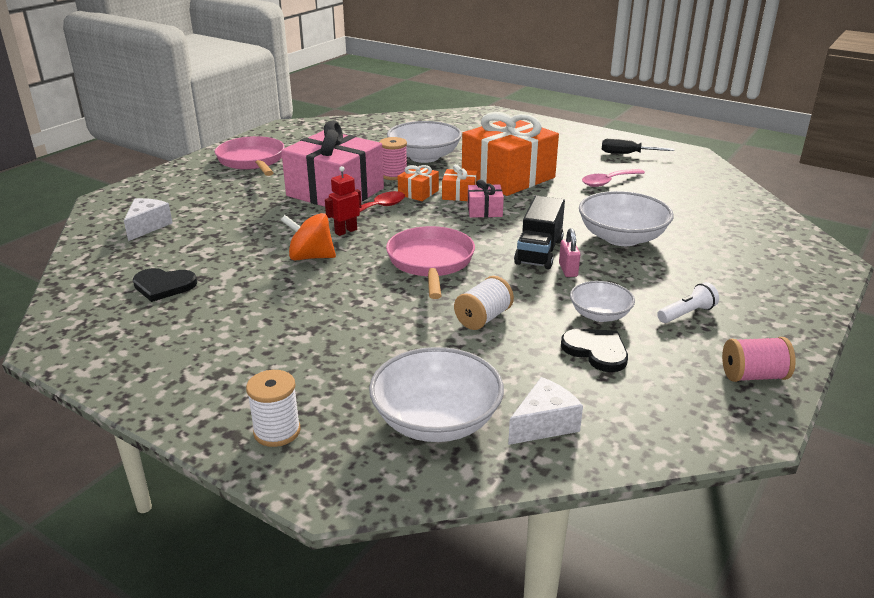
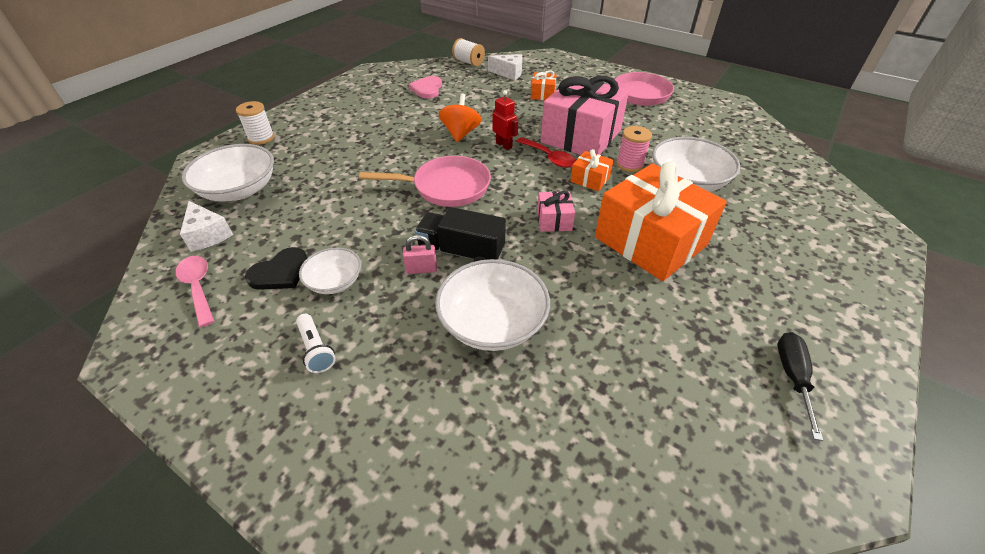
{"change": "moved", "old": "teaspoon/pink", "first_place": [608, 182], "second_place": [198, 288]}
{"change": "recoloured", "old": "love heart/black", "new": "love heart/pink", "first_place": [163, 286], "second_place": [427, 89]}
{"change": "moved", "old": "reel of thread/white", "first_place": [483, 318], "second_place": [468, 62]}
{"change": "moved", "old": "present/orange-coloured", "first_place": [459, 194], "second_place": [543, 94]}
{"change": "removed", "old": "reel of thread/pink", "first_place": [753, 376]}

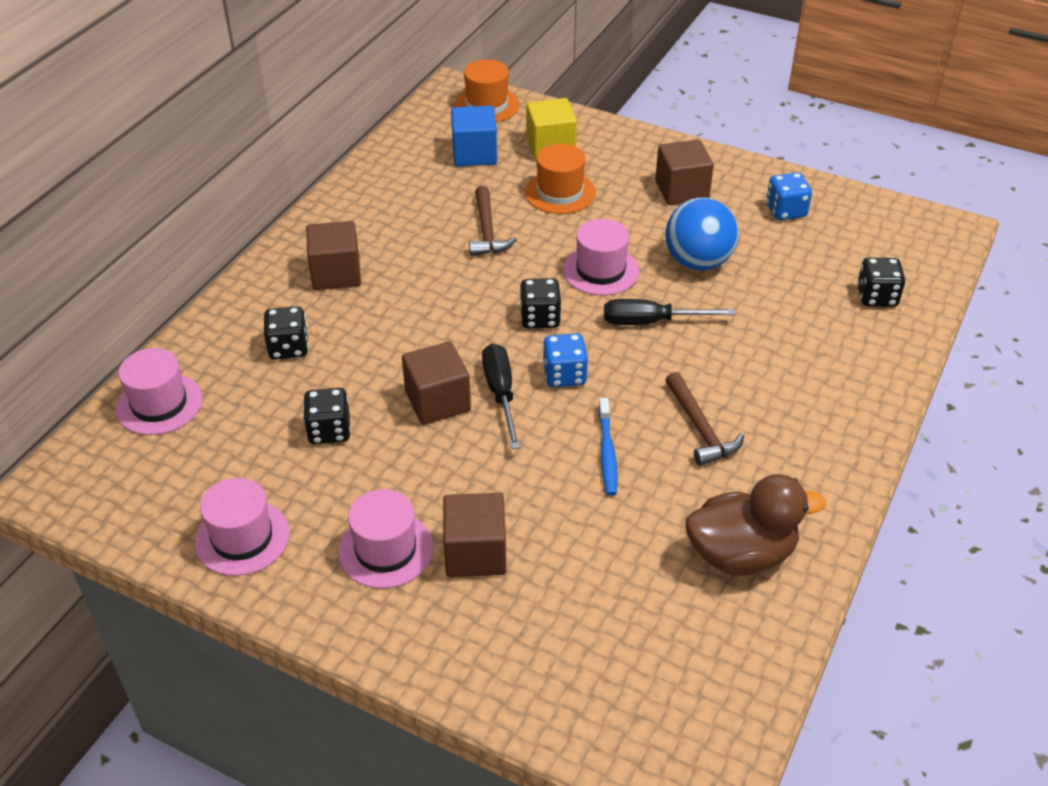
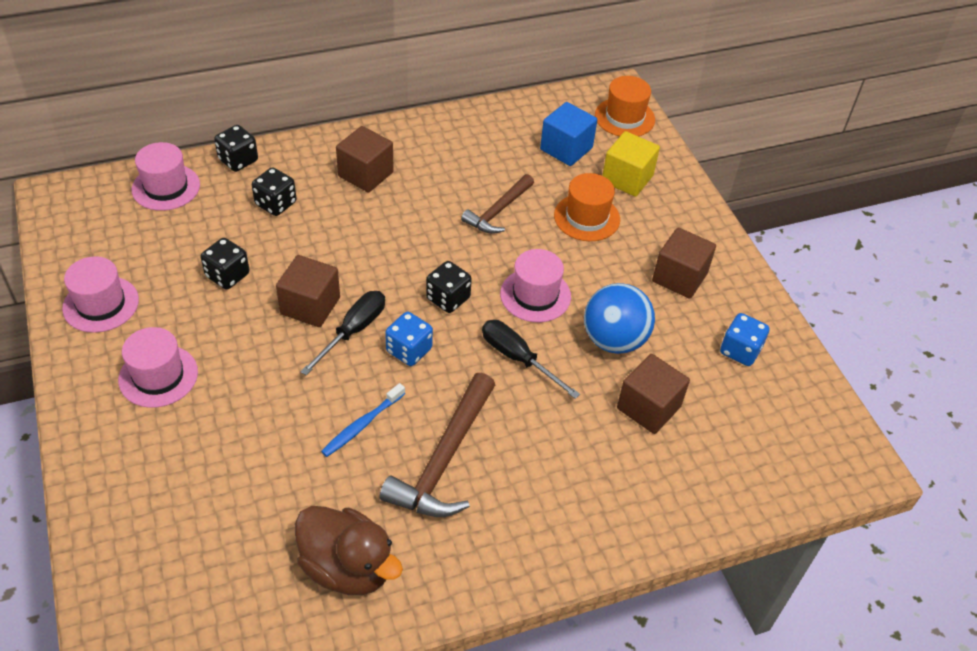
{"change": "moved", "old": "dice/black", "first_place": [876, 297], "second_place": [238, 160]}
{"change": "resized", "old": "carpenter's hammer/russet", "first_place": [700, 428], "second_place": [444, 460], "factor": 1.58}
{"change": "moved", "old": "block/russet", "first_place": [475, 553], "second_place": [648, 407]}

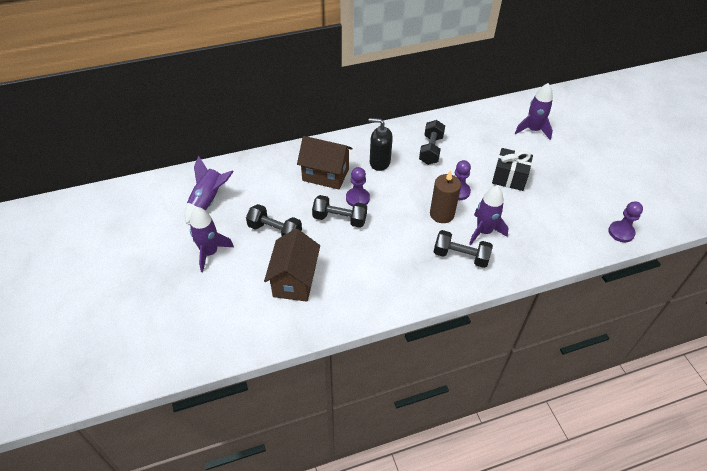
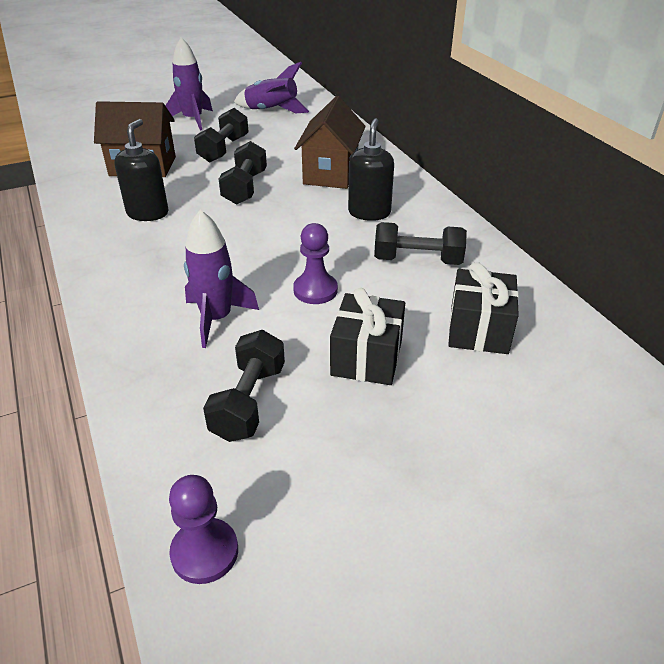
{"change": "added", "new": "soap pump/black", "second_place": [148, 213]}
{"change": "moved", "old": "hand weight/black", "first_place": [461, 256], "second_place": [249, 402]}
{"change": "added", "new": "present/black", "second_place": [478, 330]}
{"change": "removed", "old": "game pawn/royal purple", "first_place": [357, 198]}
{"change": "removed", "old": "pillar candle/russet", "first_place": [442, 214]}
{"change": "removed", "old": "toy rocket/royal purple", "first_place": [533, 130]}

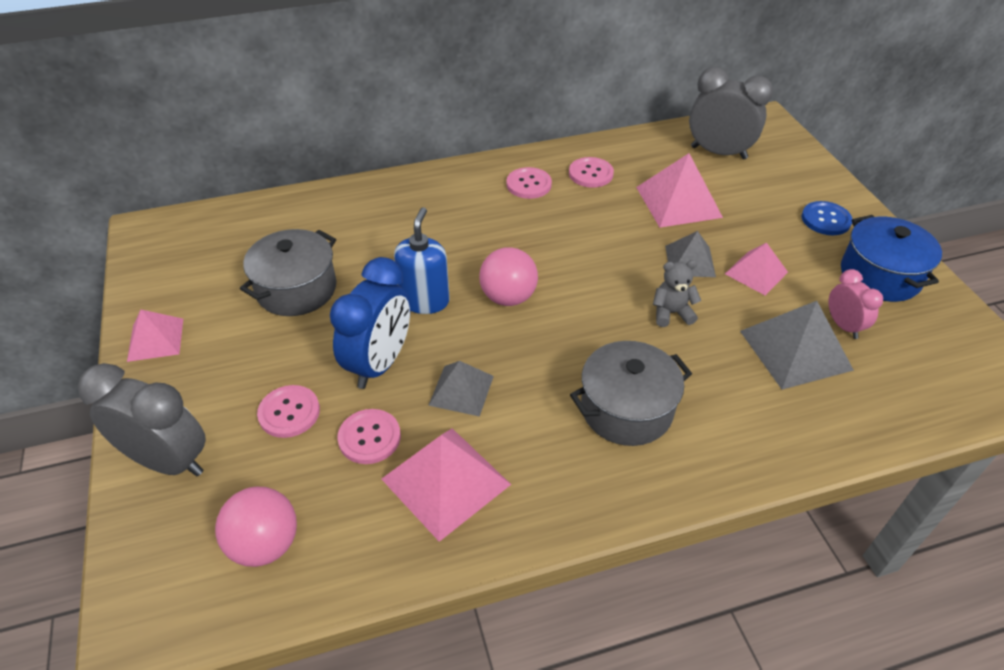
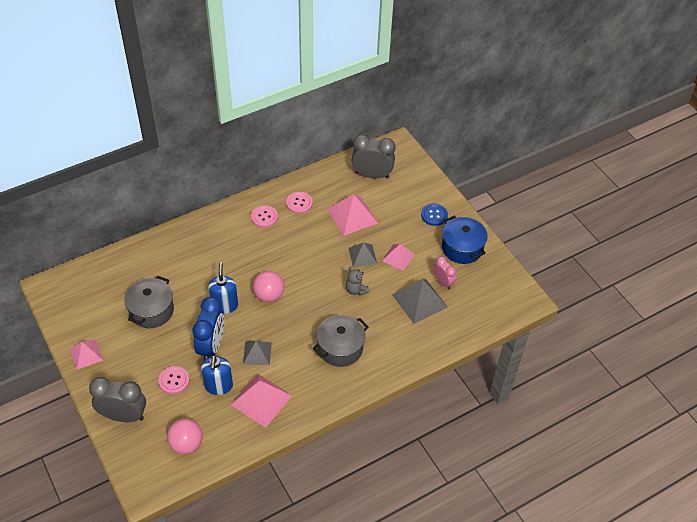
{"change": "replaced", "old": "sewing button/pink", "new": "soap pump/cobalt", "first_place": [369, 437], "second_place": [218, 386]}
{"change": "turned", "old": "teddy bear/ash-grey", "first_place": [671, 313], "second_place": [356, 290], "degrees": -105}

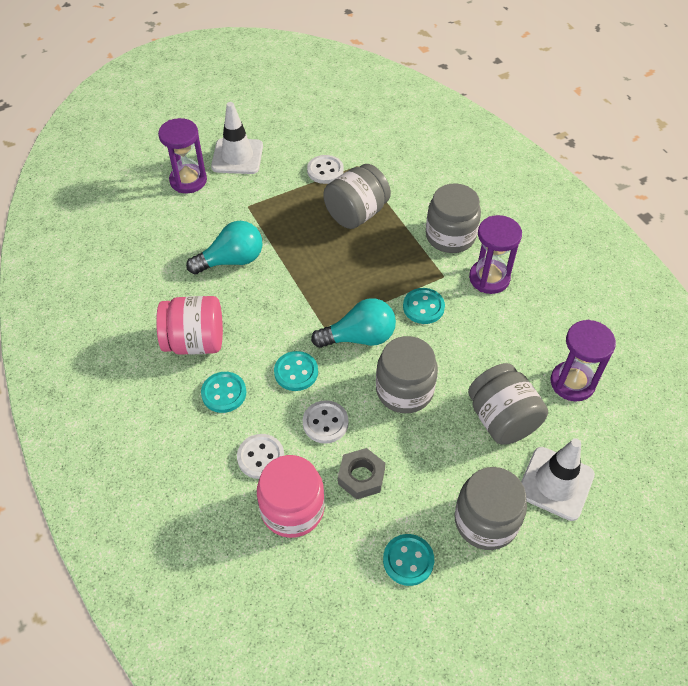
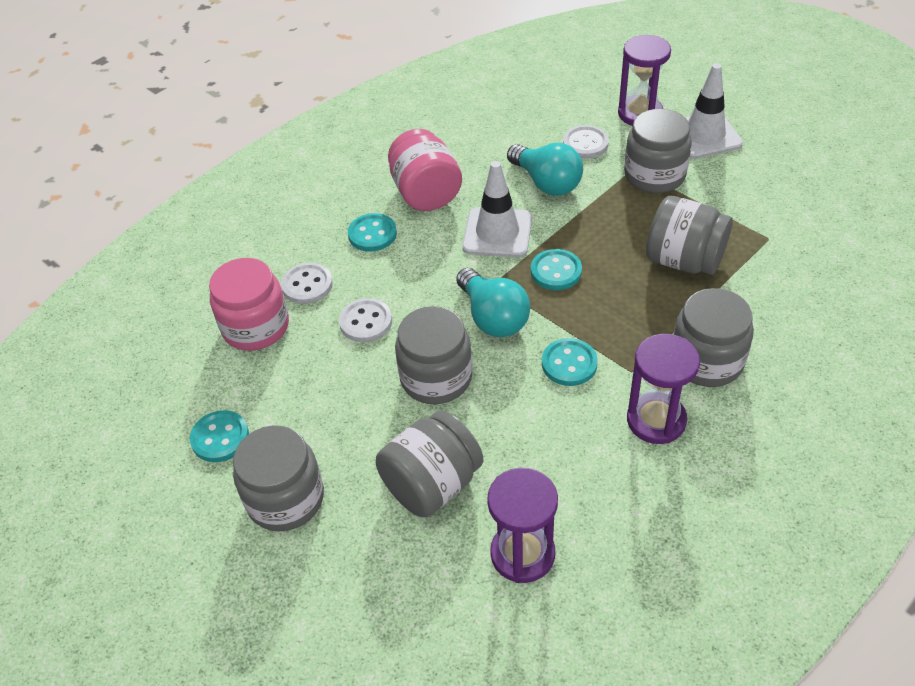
{"change": "moved", "old": "road cone/white", "first_place": [555, 483], "second_place": [497, 233]}
{"change": "moved", "old": "sewing button/teal", "first_place": [296, 372], "second_place": [556, 271]}
{"change": "moved", "old": "sewing button/white", "first_place": [325, 171], "second_place": [585, 144]}
{"change": "added", "new": "jar/ash-grey", "second_place": [654, 175]}
{"change": "removed", "old": "nut/ash-grey", "first_place": [361, 477]}

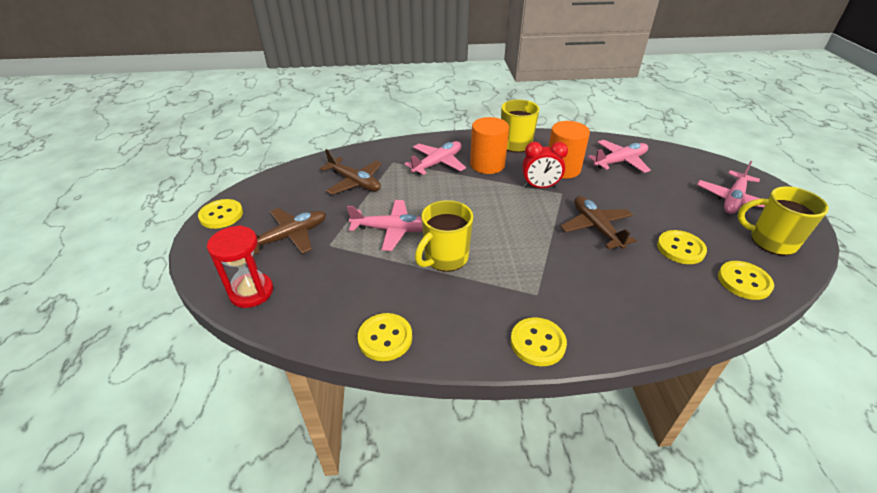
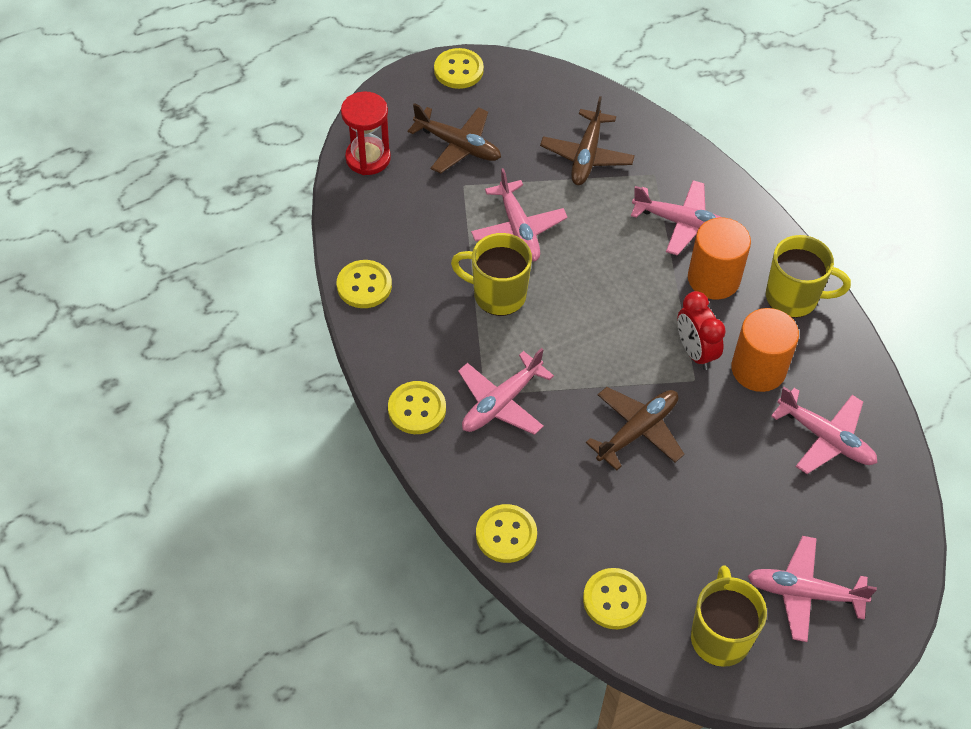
{"change": "added", "new": "plane/pink", "second_place": [501, 403]}
{"change": "moved", "old": "sewing button/yellow", "first_place": [680, 248], "second_place": [506, 535]}

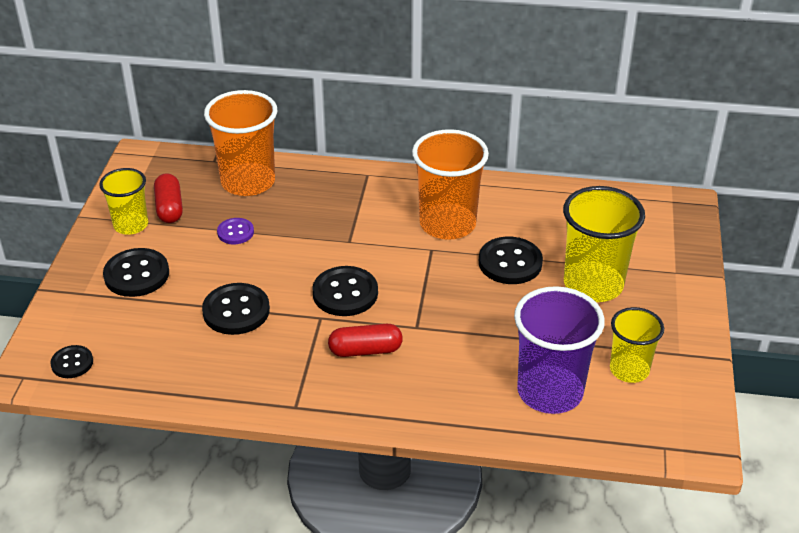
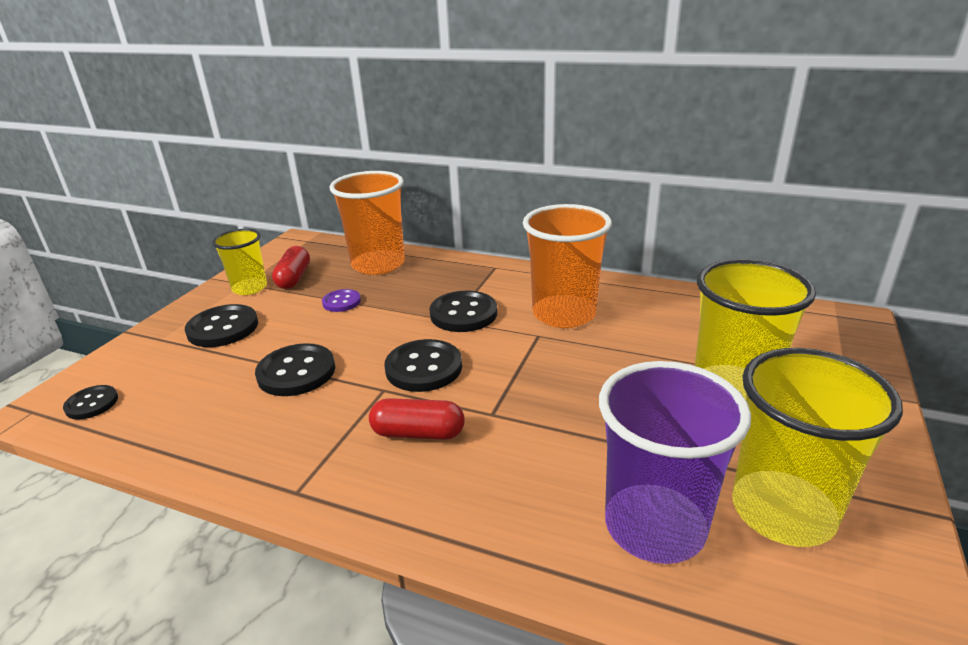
{"change": "moved", "old": "sewing button/black", "first_place": [510, 263], "second_place": [463, 314]}
{"change": "resized", "old": "beaker/yellow", "first_place": [629, 370], "second_place": [782, 511], "factor": 1.64}

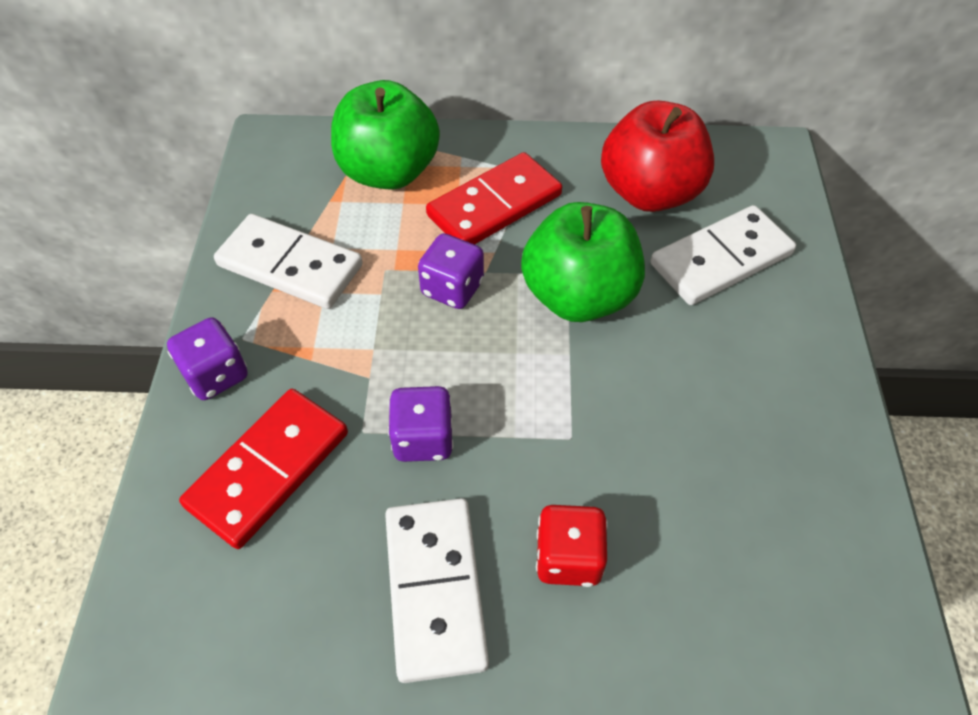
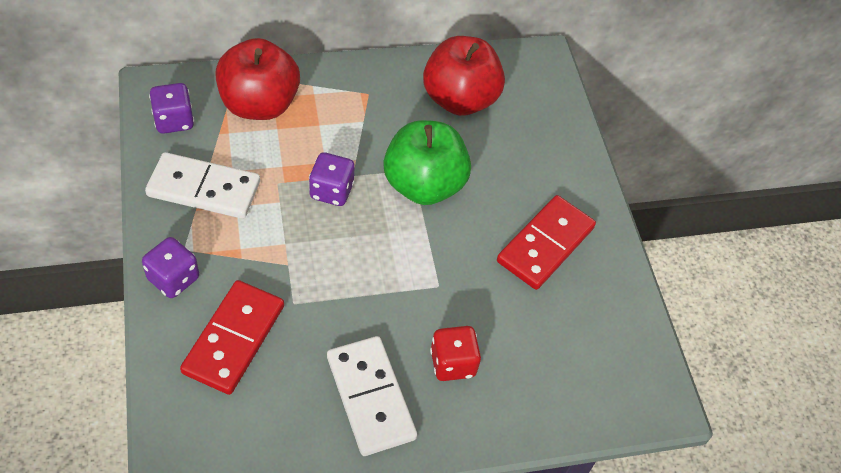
{"change": "moved", "old": "dice/royal purple", "first_place": [423, 439], "second_place": [174, 121]}
{"change": "recoloured", "old": "apple/green", "new": "apple/scarlet", "first_place": [388, 172], "second_place": [259, 104]}
{"change": "moved", "old": "domino piece/scarlet", "first_place": [494, 205], "second_place": [545, 244]}
{"change": "removed", "old": "domino piece/white", "first_place": [721, 259]}

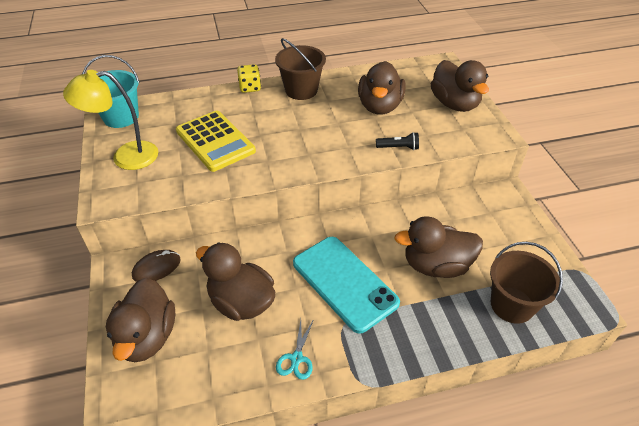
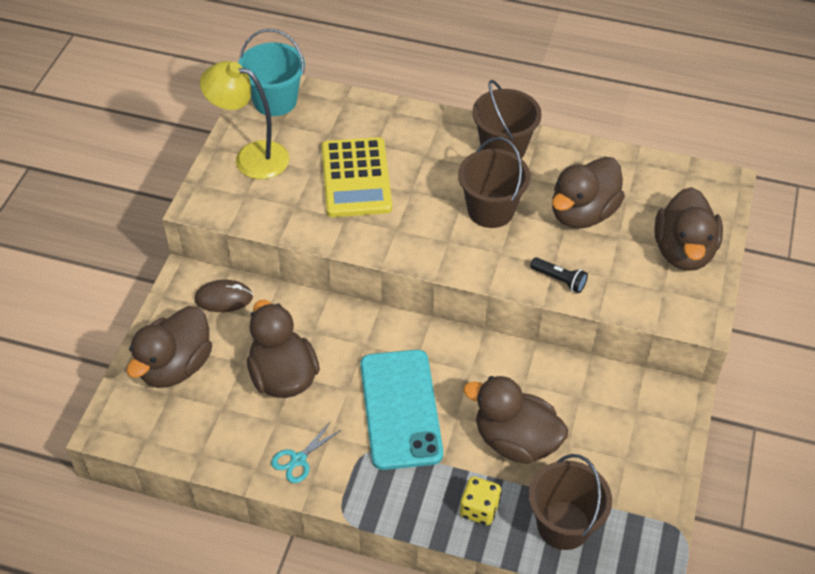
{"change": "added", "new": "pail/russet", "second_place": [490, 210]}
{"change": "moved", "old": "dice/yellow", "first_place": [250, 87], "second_place": [479, 509]}

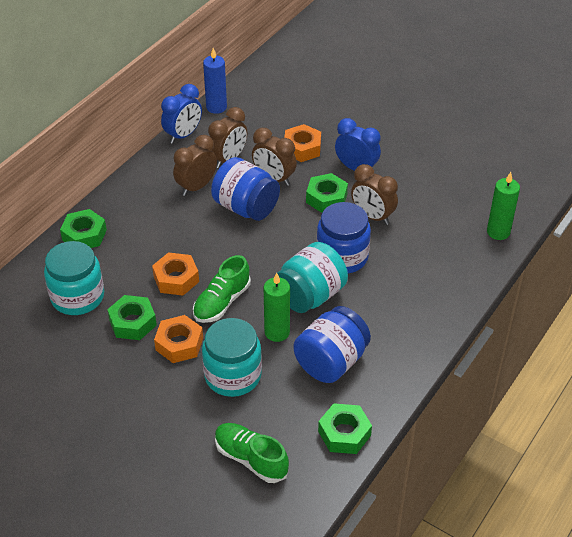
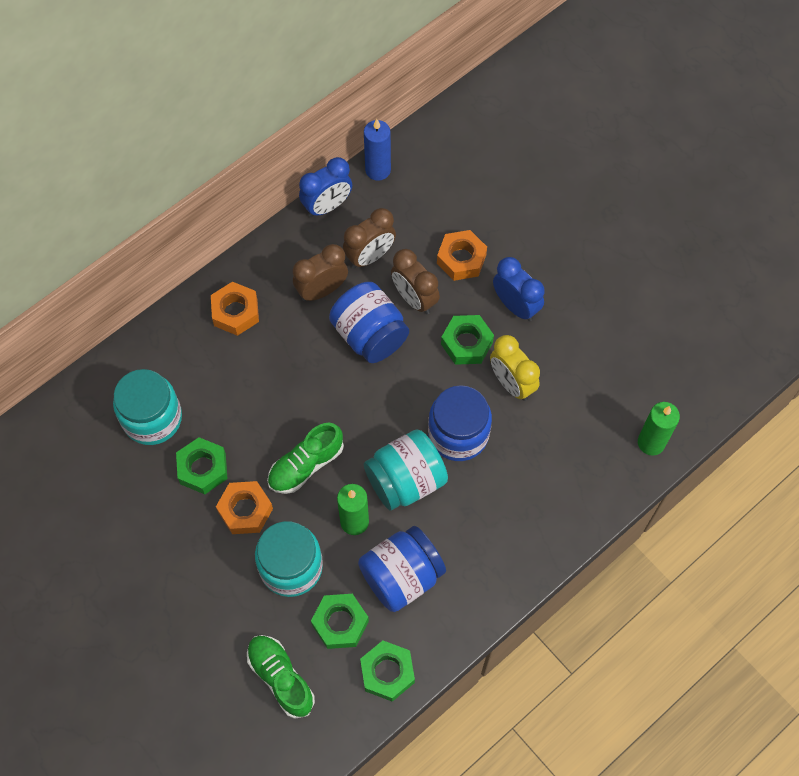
{"change": "moved", "old": "nut/orange-coloured", "first_place": [176, 279], "second_place": [235, 312]}
{"change": "moved", "old": "nut/green", "first_place": [84, 235], "second_place": [340, 623]}
{"change": "recoloured", "old": "bedside clock/russet", "new": "bedside clock/yellow", "first_place": [372, 216], "second_place": [511, 383]}

